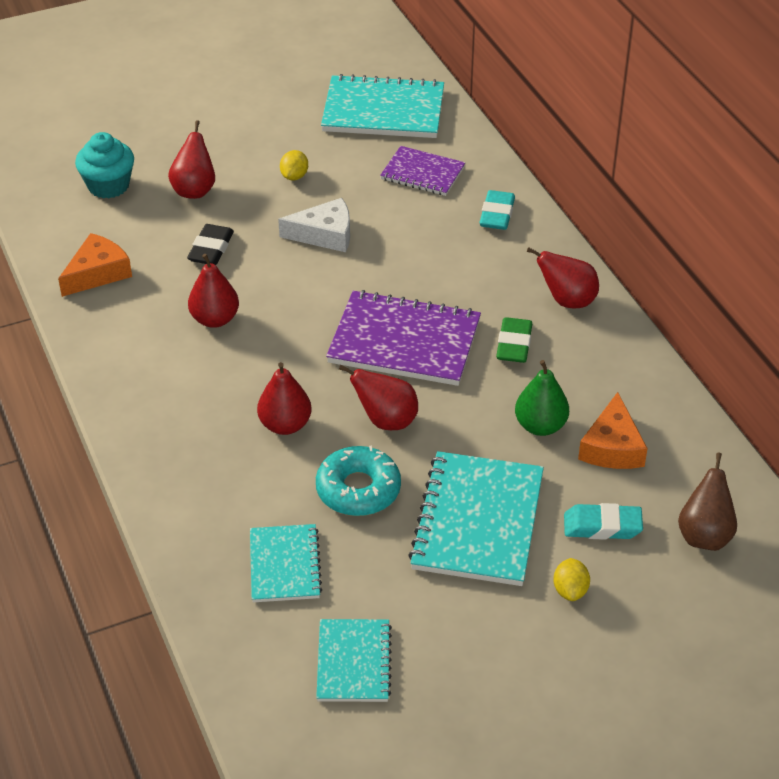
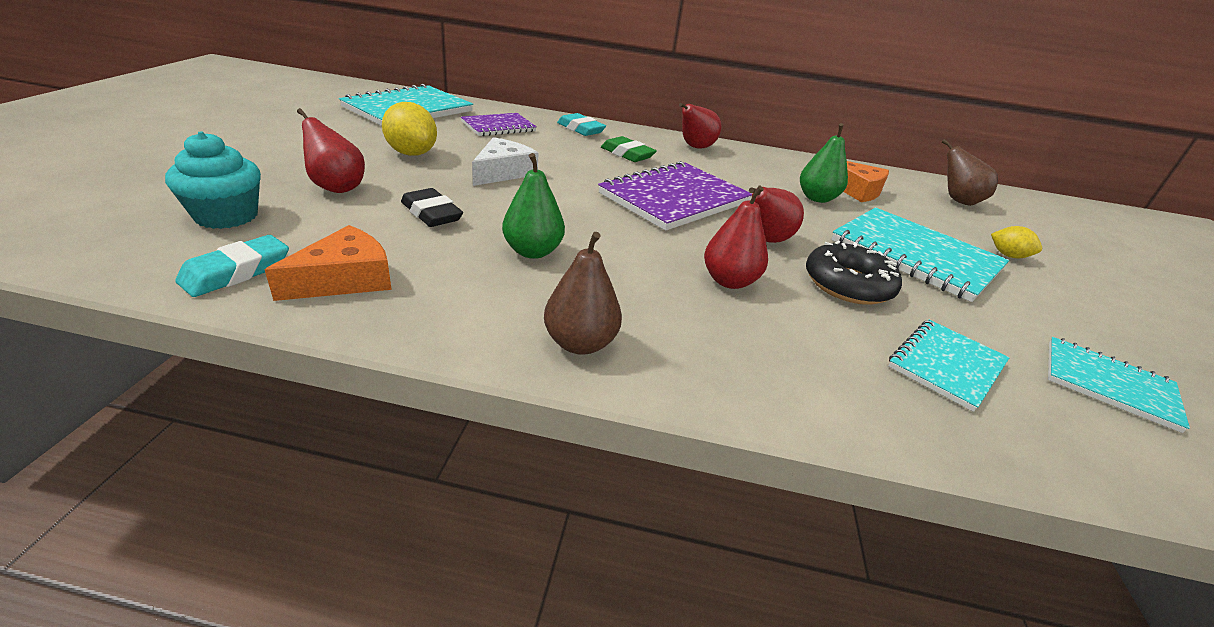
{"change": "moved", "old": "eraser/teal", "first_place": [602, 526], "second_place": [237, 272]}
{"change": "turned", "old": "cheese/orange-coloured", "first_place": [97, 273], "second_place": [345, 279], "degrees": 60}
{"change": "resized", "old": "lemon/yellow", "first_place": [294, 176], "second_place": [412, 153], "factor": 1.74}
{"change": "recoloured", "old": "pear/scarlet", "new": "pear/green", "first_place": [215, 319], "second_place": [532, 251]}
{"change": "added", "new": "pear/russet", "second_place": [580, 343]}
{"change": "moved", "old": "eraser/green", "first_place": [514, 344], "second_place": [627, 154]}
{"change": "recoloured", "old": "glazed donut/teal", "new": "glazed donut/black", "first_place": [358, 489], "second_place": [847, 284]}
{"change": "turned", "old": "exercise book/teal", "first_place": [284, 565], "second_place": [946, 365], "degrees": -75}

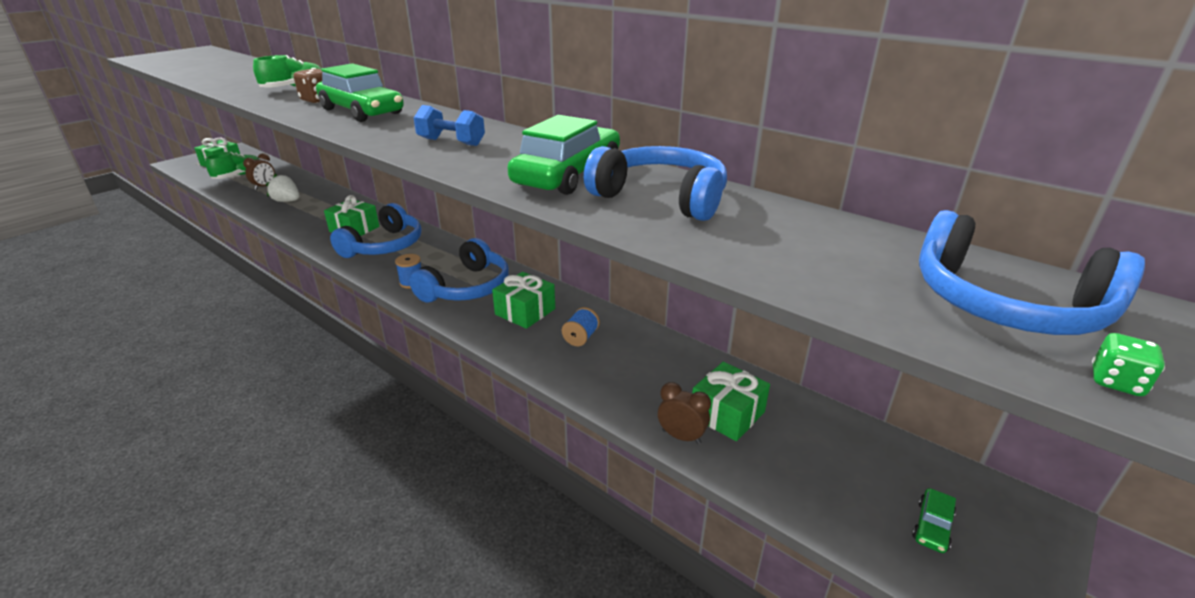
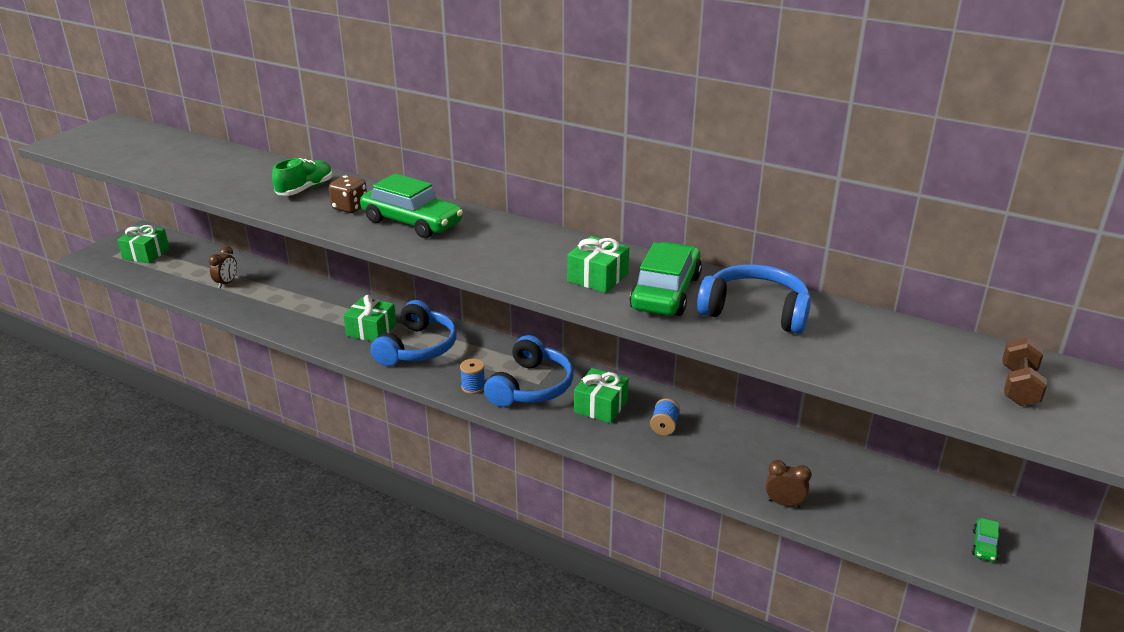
{"change": "moved", "old": "present/green", "first_place": [727, 414], "second_place": [598, 277]}
{"change": "replaced", "old": "headset/cobalt", "new": "hand weight/russet", "first_place": [1005, 305], "second_place": [1019, 387]}
{"change": "removed", "old": "shoe/green", "first_place": [238, 176]}
{"change": "removed", "old": "strawberry/white", "first_place": [287, 201]}
{"change": "removed", "old": "hand weight/cobalt", "first_place": [451, 142]}
{"change": "removed", "old": "dice/green", "first_place": [1116, 382]}

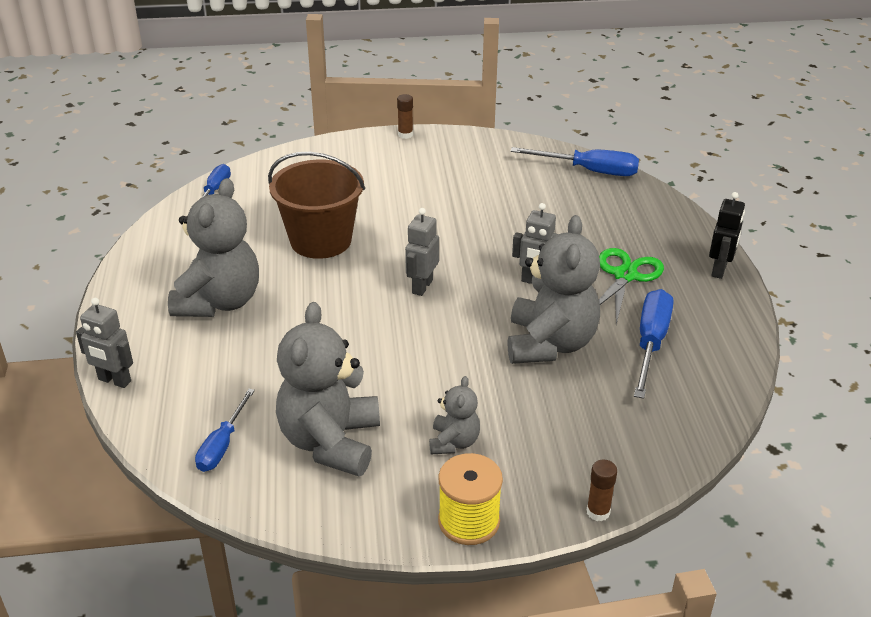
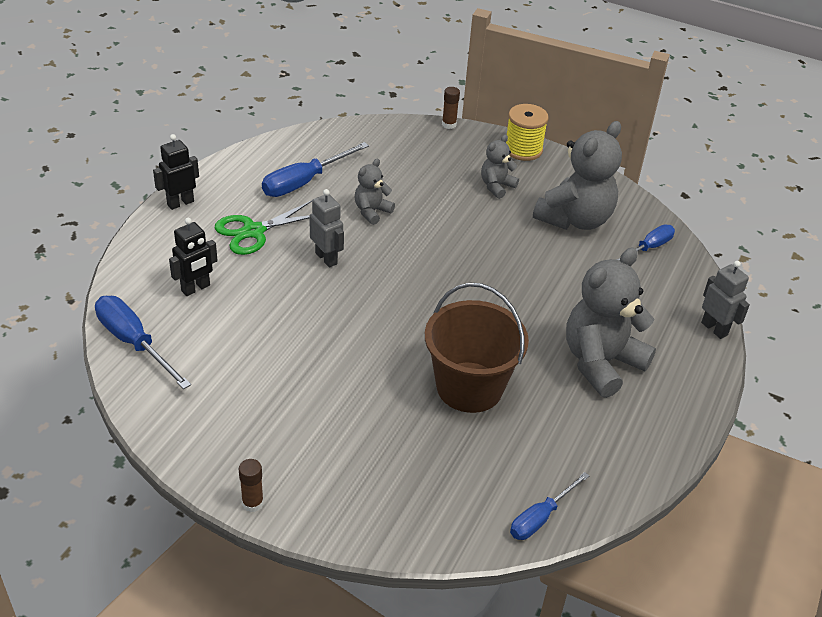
{"change": "added", "new": "robot/black", "second_place": [196, 288]}
{"change": "resized", "old": "teddy bear/ash-grey", "first_place": [550, 344], "second_place": [372, 211], "factor": 0.5}
{"change": "removed", "old": "robot/ash-grey", "first_place": [422, 286]}

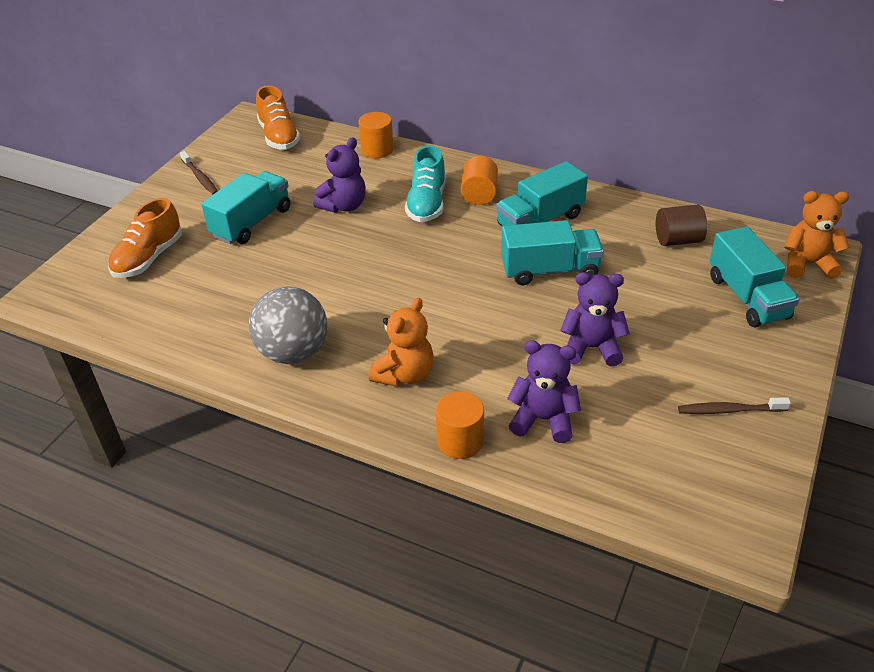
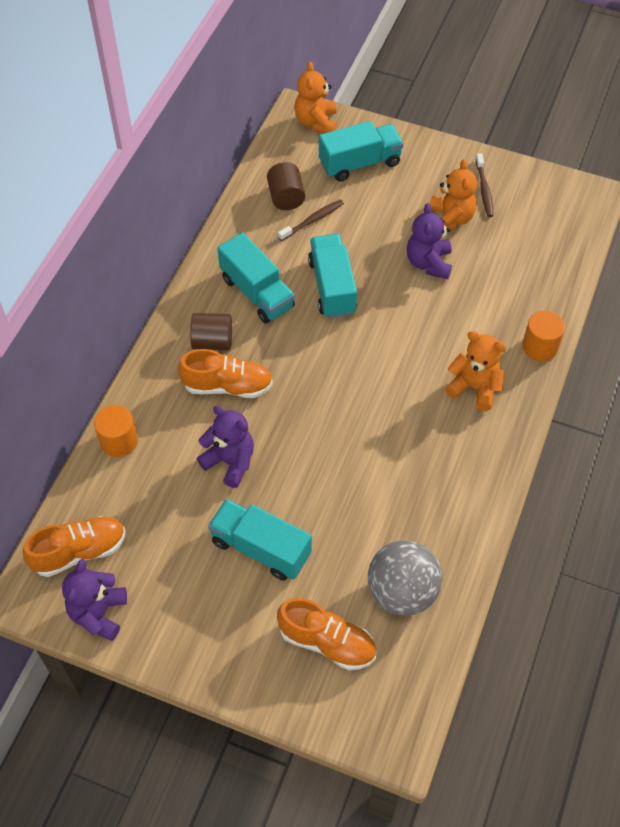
{"change": "moved", "old": "teddy bear/royal purple", "first_place": [543, 419], "second_place": [98, 613]}
{"change": "recoloured", "old": "shoe/teal", "new": "shoe/orange-coloured", "first_place": [427, 204], "second_place": [227, 386]}
{"change": "recoloured", "old": "cylinder shape/orange-coloured", "new": "cylinder shape/russet", "first_place": [479, 195], "second_place": [212, 342]}
{"change": "moved", "old": "tooth brush/russet", "first_place": [200, 178], "second_place": [312, 220]}
{"change": "moved", "old": "sphere/ash-grey", "first_place": [293, 352], "second_place": [402, 592]}
{"change": "added", "new": "teddy bear/orange-coloured", "second_place": [450, 219]}

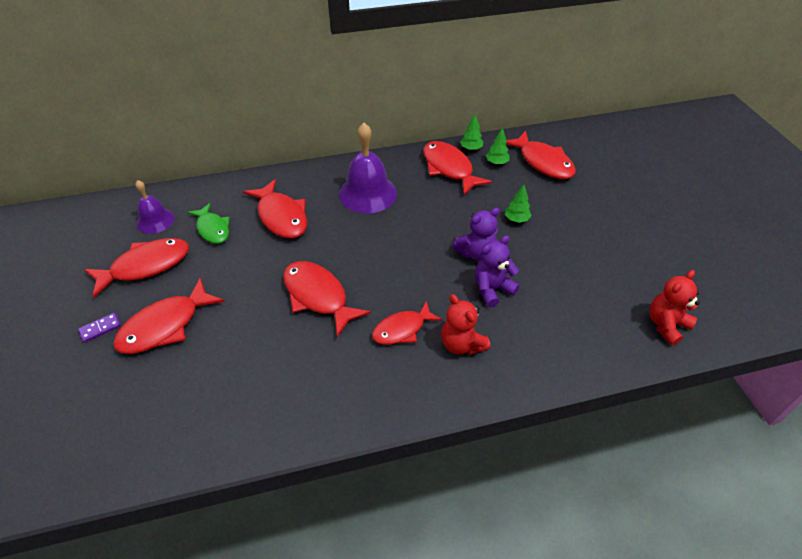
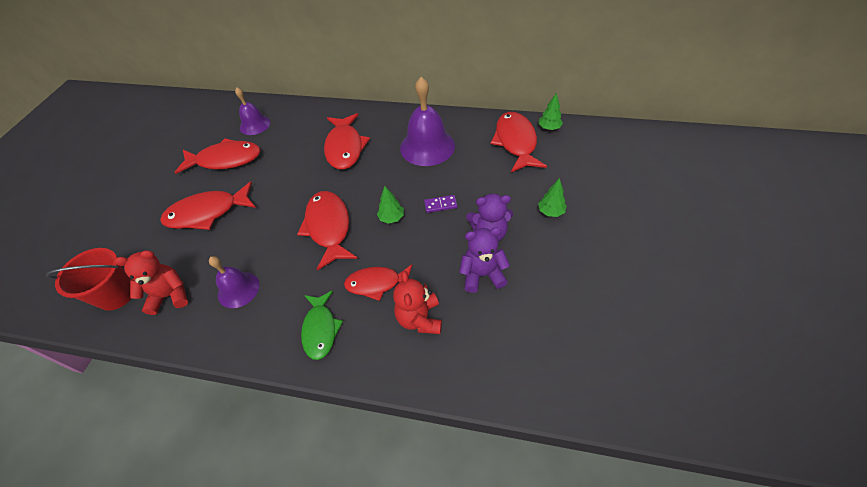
{"change": "added", "new": "pail/scarlet", "second_place": [117, 294]}
{"change": "moved", "old": "teddy bear/scarlet", "first_place": [666, 325], "second_place": [170, 295]}
{"change": "added", "new": "school bell/royal purple", "second_place": [238, 289]}
{"change": "moved", "old": "fish/green", "first_place": [213, 229], "second_place": [320, 329]}
{"change": "moved", "old": "fir tree/green", "first_place": [497, 163], "second_place": [391, 218]}
{"change": "moved", "old": "domino piece/royal purple", "first_place": [100, 328], "second_place": [440, 205]}
{"change": "removed", "old": "fish/scarlet", "first_place": [543, 162]}

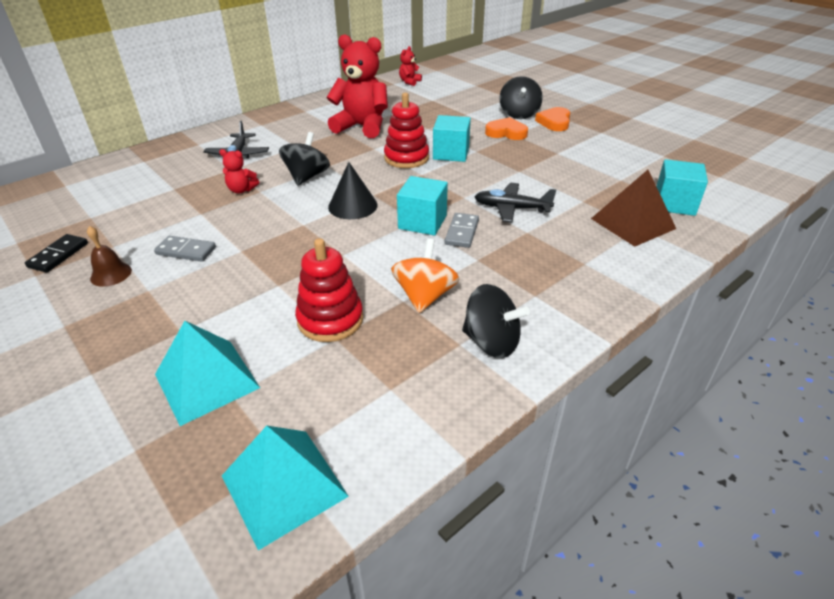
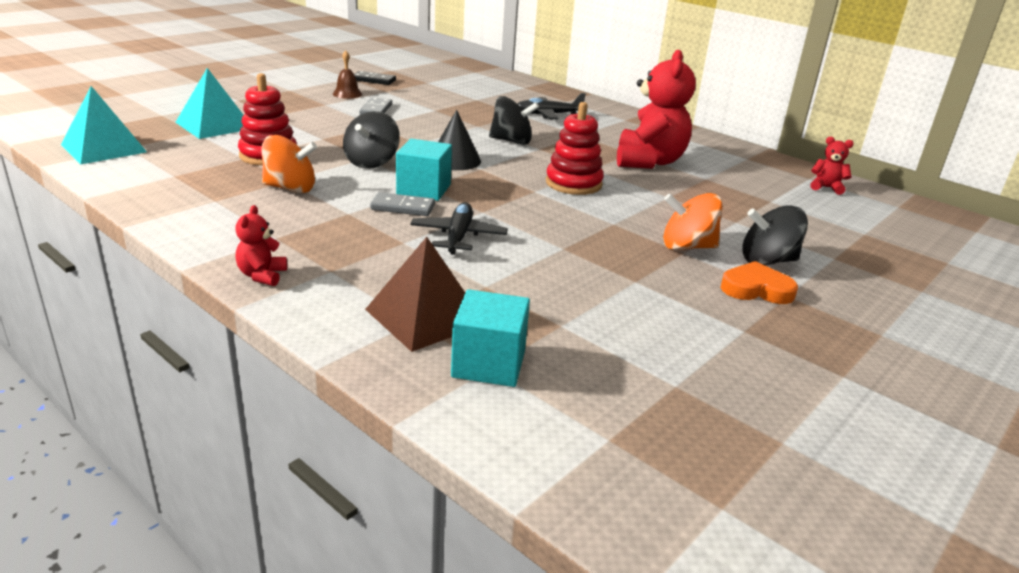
{"change": "moved", "old": "teddy bear/scarlet", "first_place": [241, 190], "second_place": [262, 276]}
{"change": "moved", "old": "toy top/black", "first_place": [491, 342], "second_place": [371, 162]}
{"change": "replaced", "old": "love heart/orange-coloured", "new": "toy top/orange-coloured", "first_place": [506, 132], "second_place": [687, 247]}
{"change": "removed", "old": "block/teal", "first_place": [451, 153]}

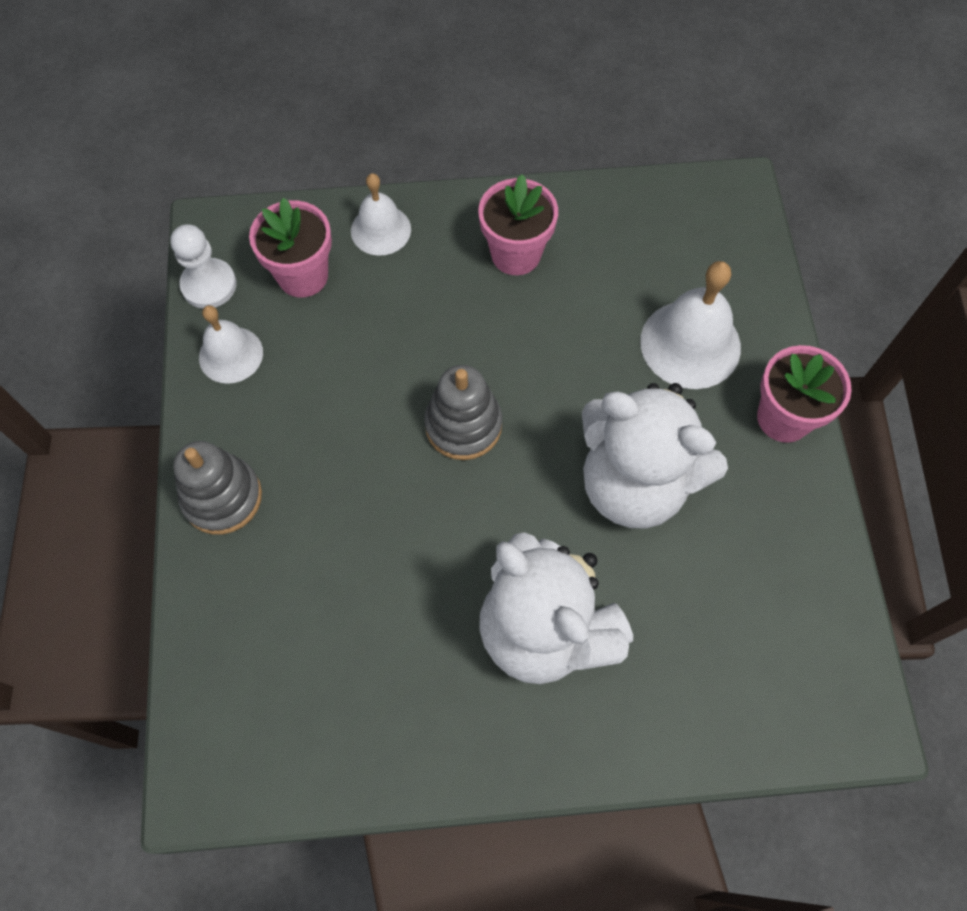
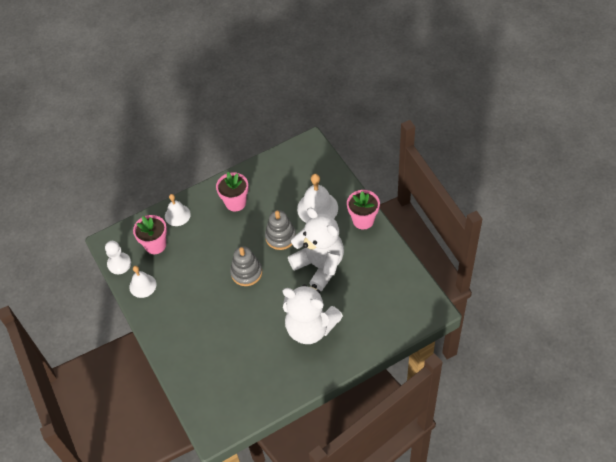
{"change": "moved", "old": "stacking rings/ash-grey", "first_place": [222, 497], "second_place": [280, 237]}
{"change": "turned", "old": "teddy bear/white", "first_place": [635, 483], "second_place": [319, 265], "degrees": -135}

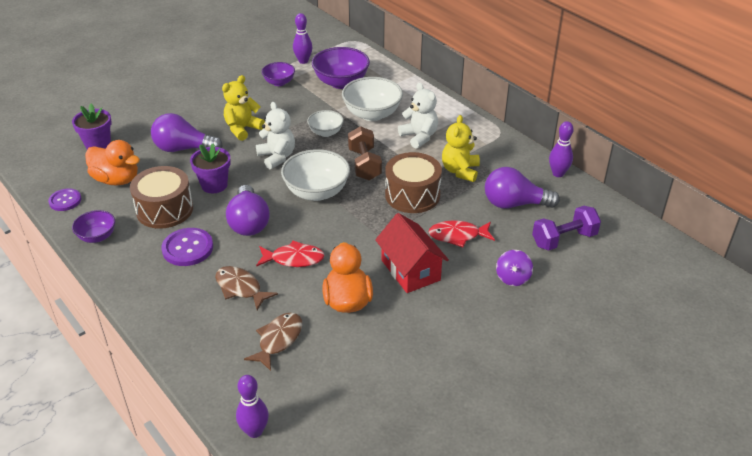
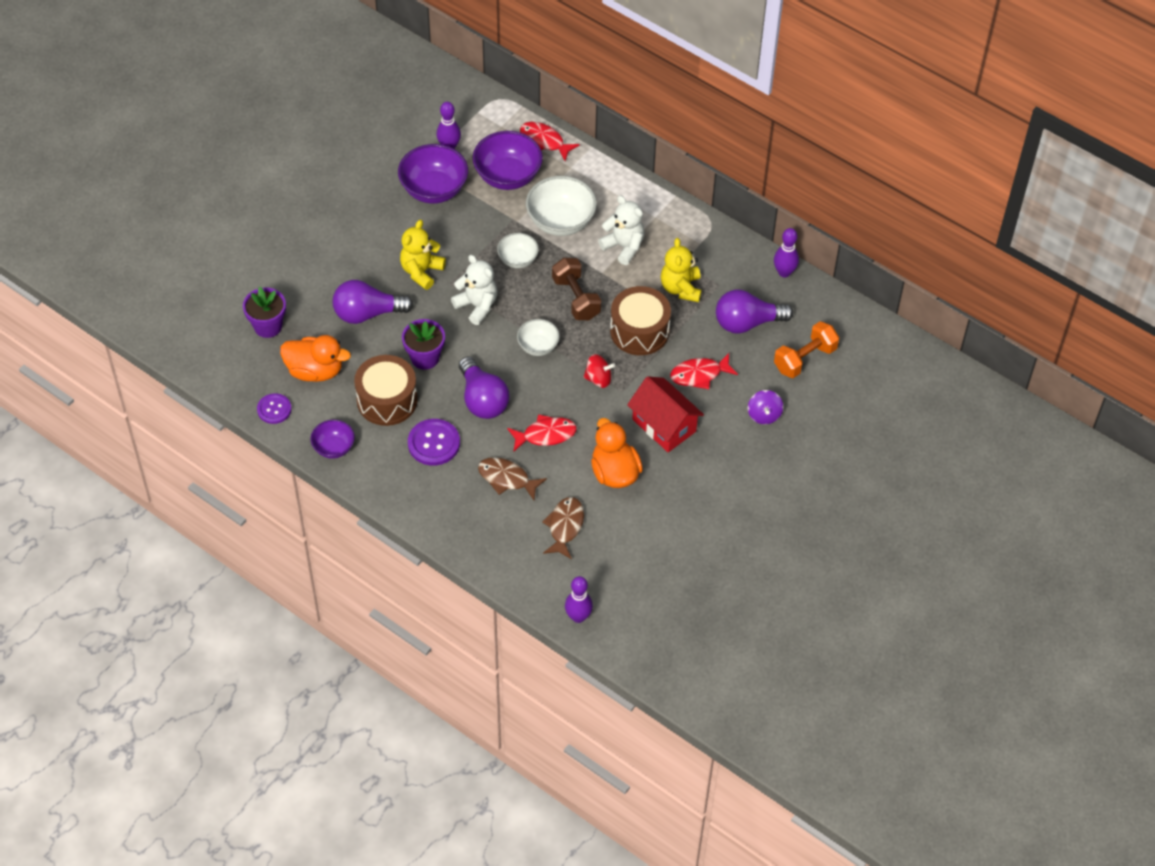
{"change": "resized", "old": "serving bowl/royal purple", "first_place": [279, 82], "second_place": [434, 189], "factor": 1.72}
{"change": "resized", "old": "serving bowl/white", "first_place": [316, 192], "second_place": [538, 346], "factor": 0.58}
{"change": "added", "new": "fish/scarlet", "second_place": [544, 141]}
{"change": "added", "new": "toy top/scarlet", "second_place": [598, 379]}
{"change": "recoloured", "old": "hand weight/royal purple", "new": "hand weight/orange-coloured", "first_place": [564, 239], "second_place": [805, 359]}

